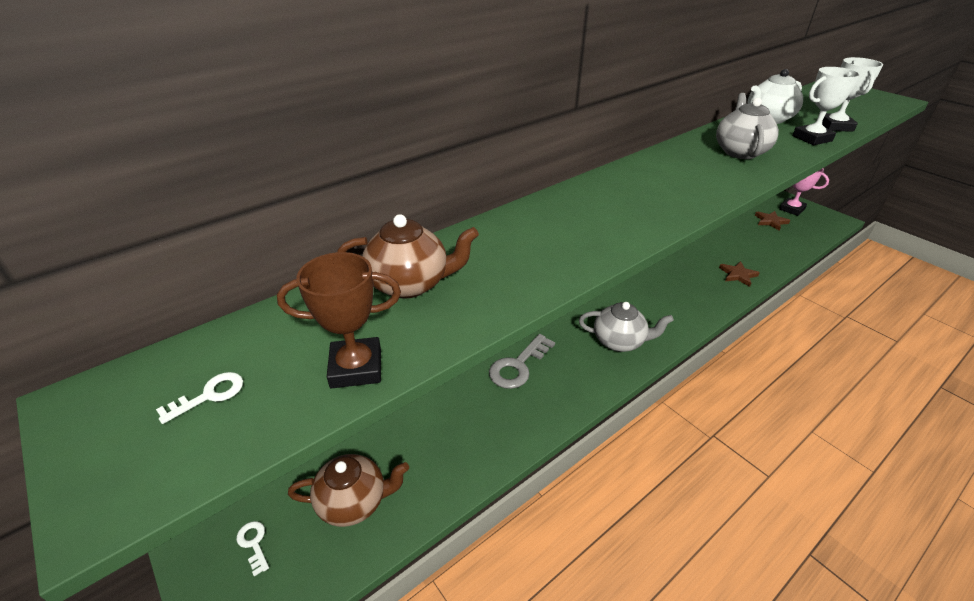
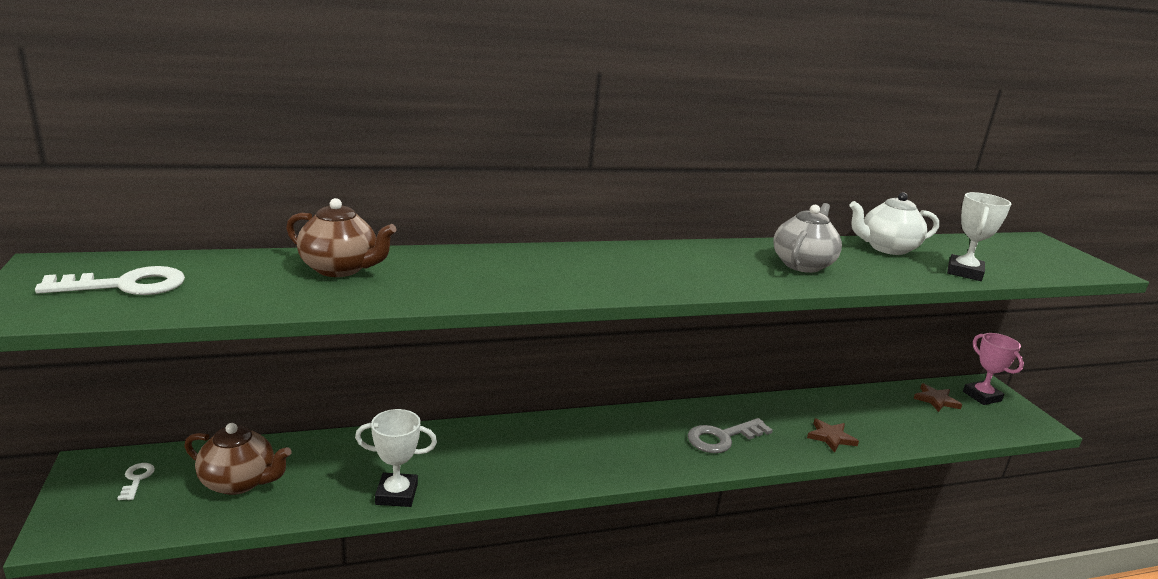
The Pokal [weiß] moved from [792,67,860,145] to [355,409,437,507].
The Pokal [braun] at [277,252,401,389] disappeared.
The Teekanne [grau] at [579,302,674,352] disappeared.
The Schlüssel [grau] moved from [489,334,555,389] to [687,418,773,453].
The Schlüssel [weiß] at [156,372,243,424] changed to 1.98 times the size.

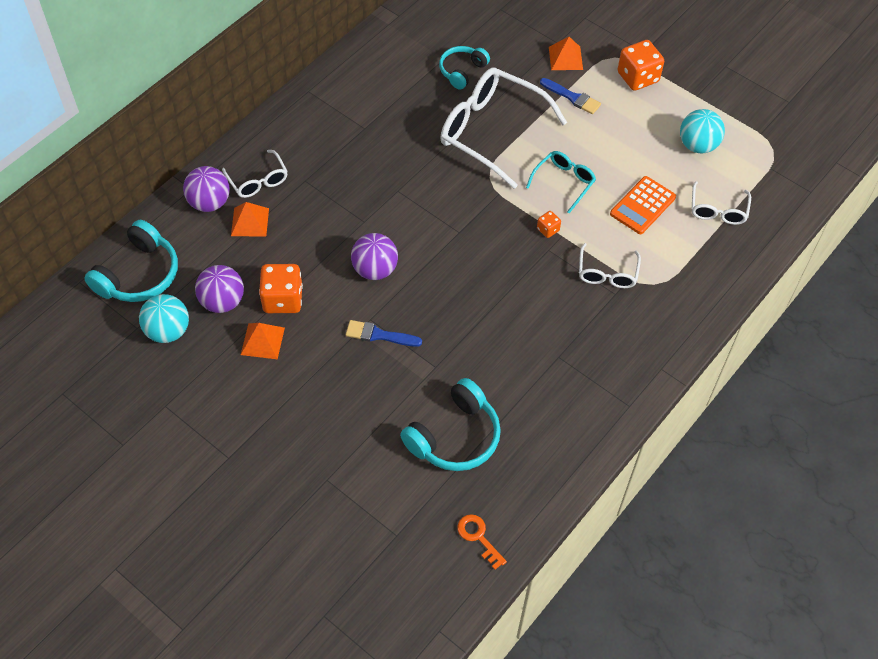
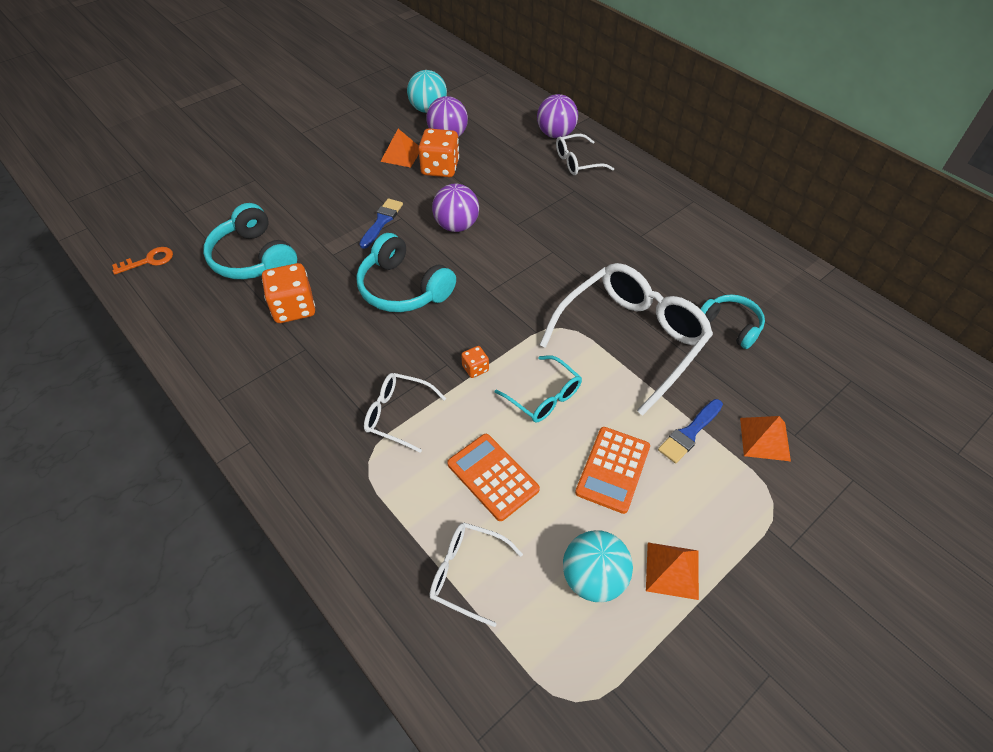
The Spielwürfel [orange] moved from [618,40,664,91] to [262,263,315,323].
The Pyramide [orange] moved from [231,202,269,237] to [646,543,699,600].
The Kopfhörer [türkis] moved from [84,220,178,302] to [356,233,456,312].
The Taschenrechner [orange] at [575,427,650,514] appeared.

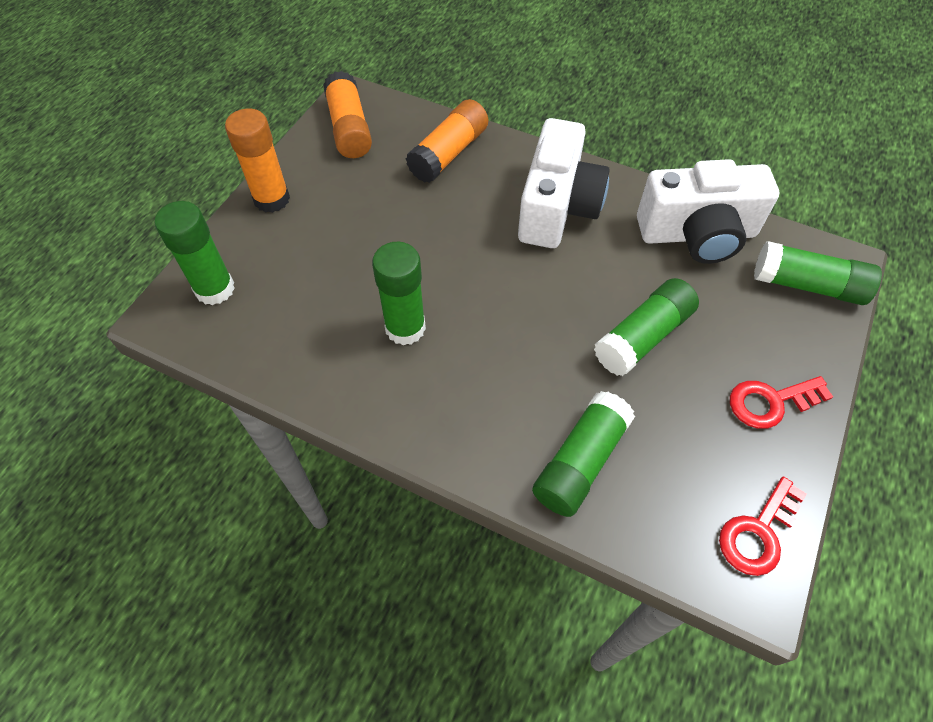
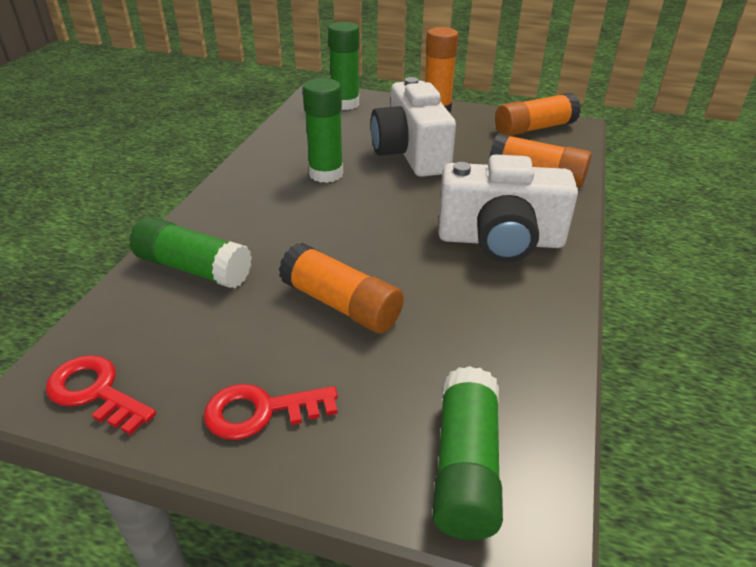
The Kamera [weiß] moved from [637,159,779,264] to [371,77,456,177].
The Klebestift [grün] at [594,278,699,376] became the Klebestift [orange] at [279,242,404,333].
The Schlüssel [rot] at [730,376,833,429] turned 75 degrees counterclockwise.

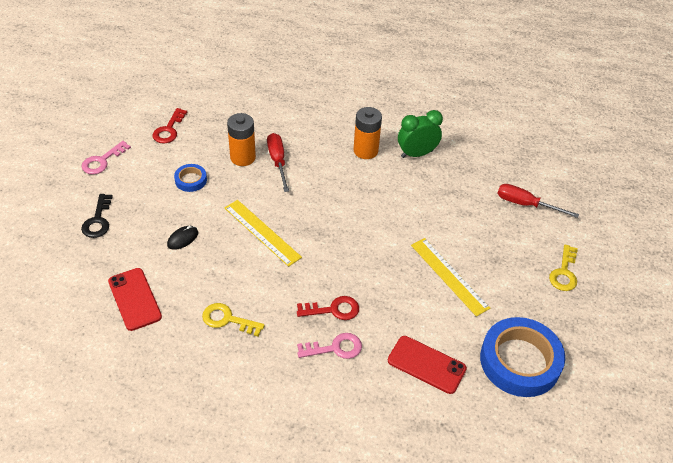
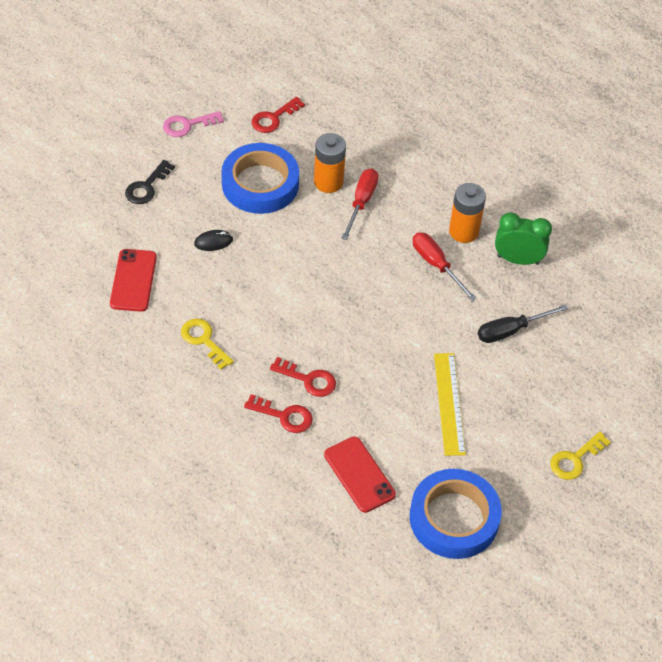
The Klebeband [blau] at [174,164,207,192] changed to 2.14 times the size.
The Schraubenzieher [rot] moved from [497,184,579,218] to [413,232,477,301].
The Lineal [gelb] at [225,200,302,267] disappeared.
The Schlüssel [rosa] at [297,333,362,359] became the Schlüssel [rot] at [244,394,313,433].
The Schraubenzieher [schwarz] at [478,304,568,343] appeared.

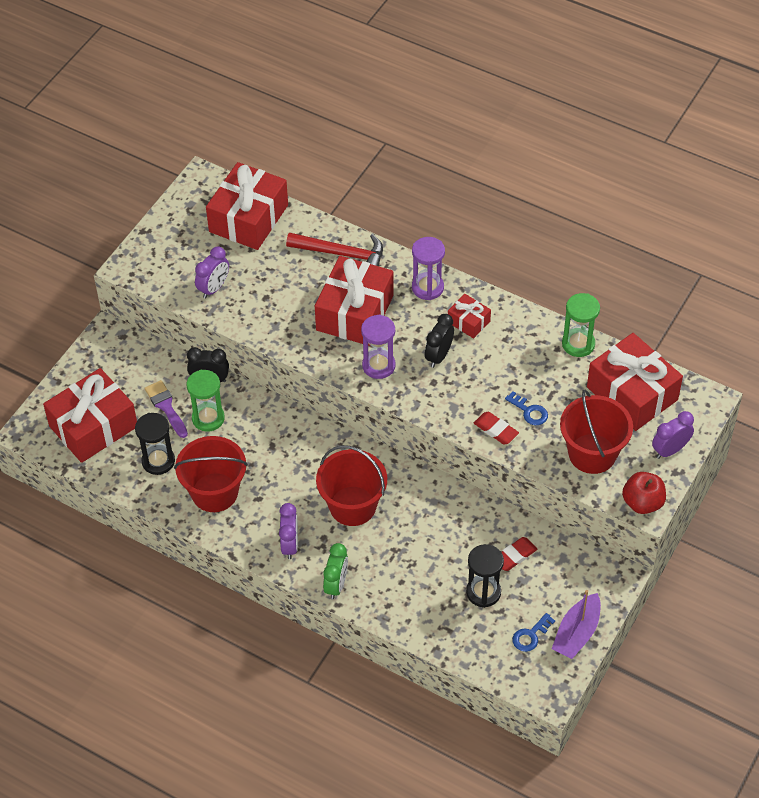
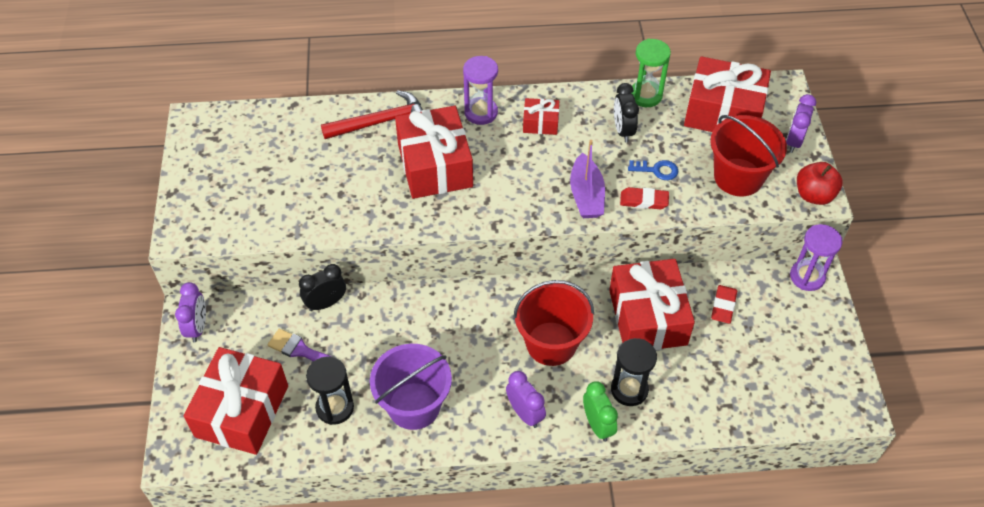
The Geschenk [rot] moved from [206,162,288,250] to [609,259,695,350].
The Wecker [lila] moved from [195,246,229,298] to [175,282,206,342].
The Sanduhr [lila] moved from [361,314,396,379] to [790,224,842,291].
The Wecker [schwarz] moved from [425,314,454,368] to [614,83,639,142].
The Sanduhr [grün] at [187,370,225,432] disappeared.
The Eimer [rot] at [174,436,248,512] became the Eimer [lila] at [370,344,452,430].
The Sanduhr [schwarz] moved from [466,544,504,608] to [611,338,657,406].
The Boot [lila] moved from [552,590,601,659] to [570,140,605,218].
The Schlüssel [blau] at [512,613,555,652] disappeared.

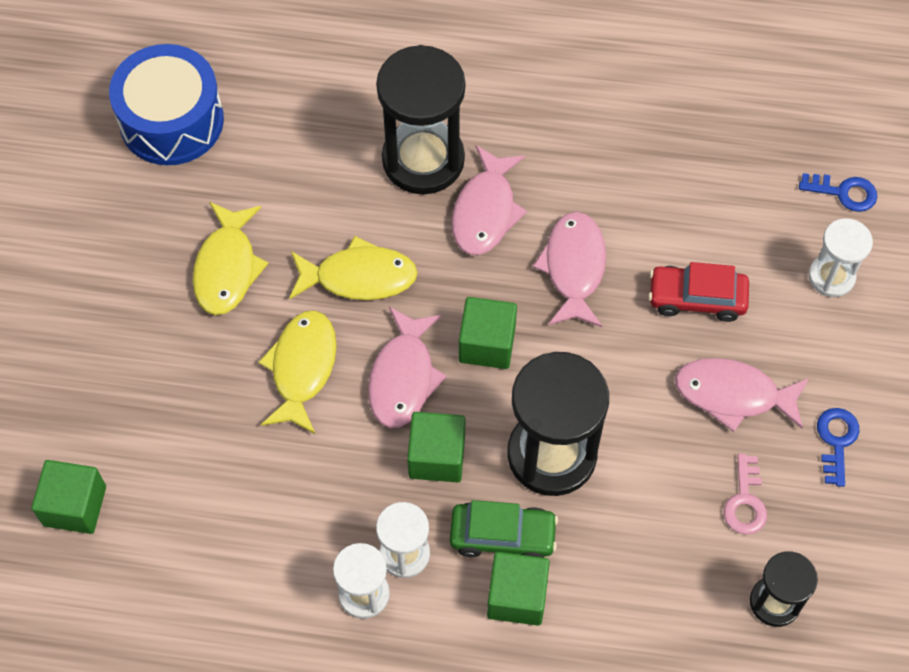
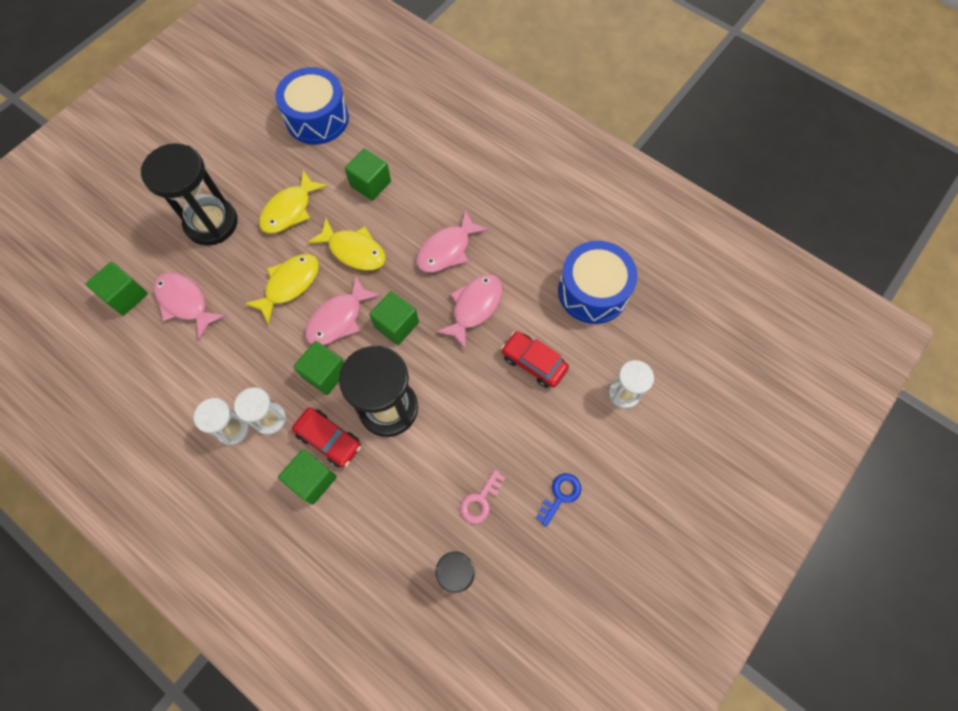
The Sanduhr [schwarz] moved from [376,45,466,194] to [141,143,237,246].
The Schlüssel [blau] at [799,173,877,212] disappeared.
The Fisch [rosa] moved from [675,358,809,432] to [154,272,226,340].
The Auto [grün] at [450,500,558,558] became the Auto [rot] at [292,408,361,467].
The Kubus [grün] at [345,148,391,201] appeared.
The Trommel [blau] at [558,241,638,324] appeared.

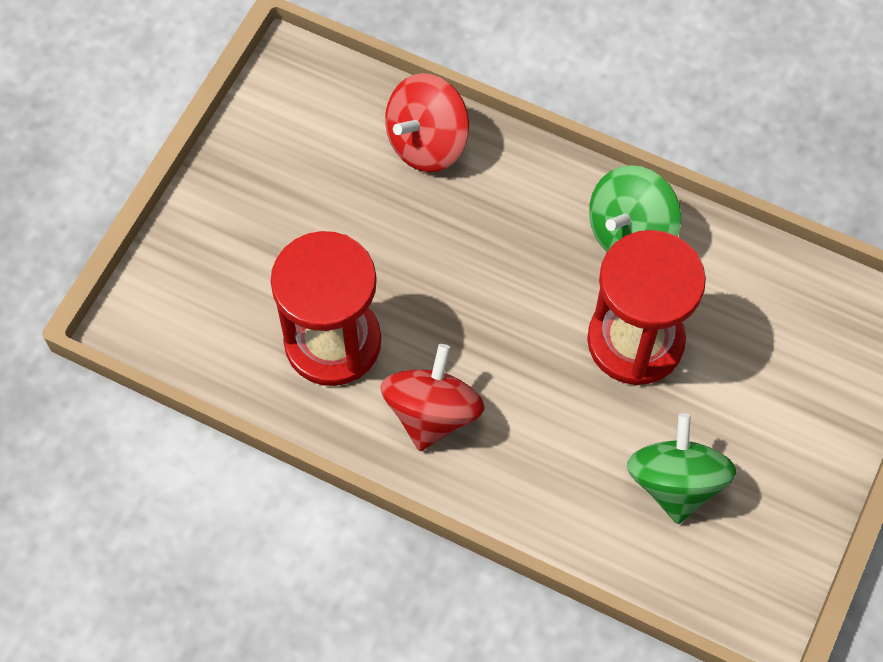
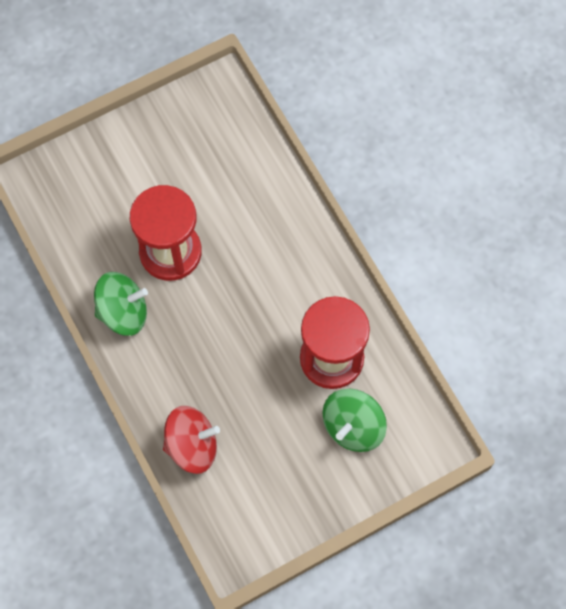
The Kreisel [rot] at [380,344,484,451] disappeared.
The Kreisel [grün] moved from [627,413,736,524] to [322,388,387,452].

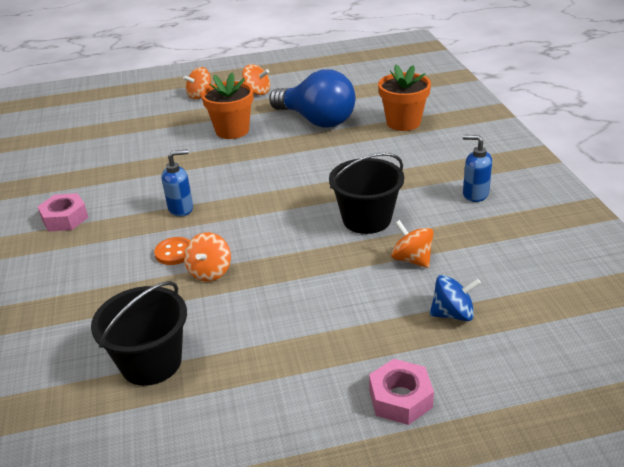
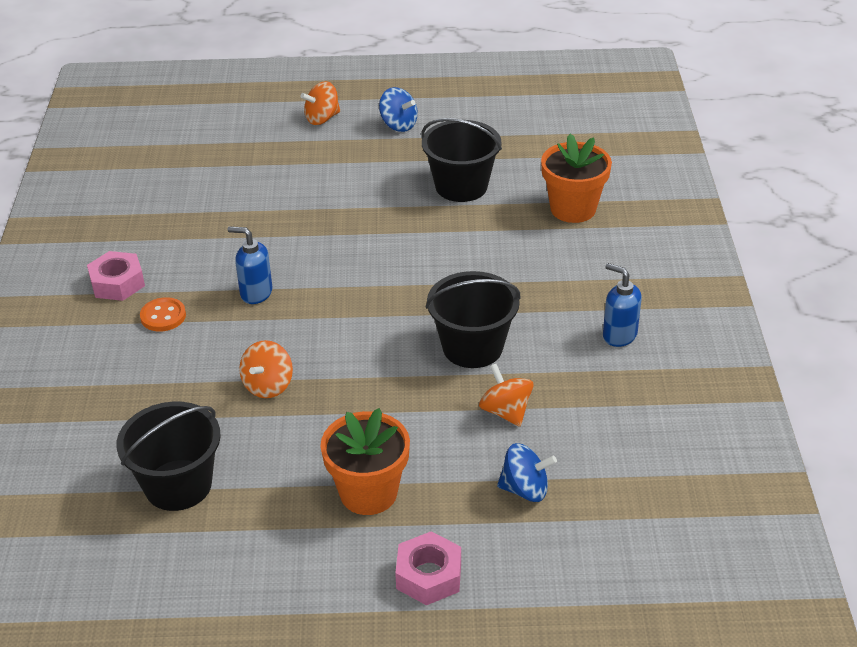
The Kreisel [orange] at [242,64,270,95] became the Kreisel [blau] at [379,87,418,132].
The Glühbirne [blau] at [269,69,355,128] was replaced by the Eimer [schwarz] at [421,118,502,202].
The Blumentopf [orange] moved from [201,73,254,139] to [320,408,410,515].
The Seifenspender [blau] at [162,149,193,216] turned 150 degrees counterclockwise.
The Knopf [orange] moved from [154,237,190,265] to [140,297,186,332].

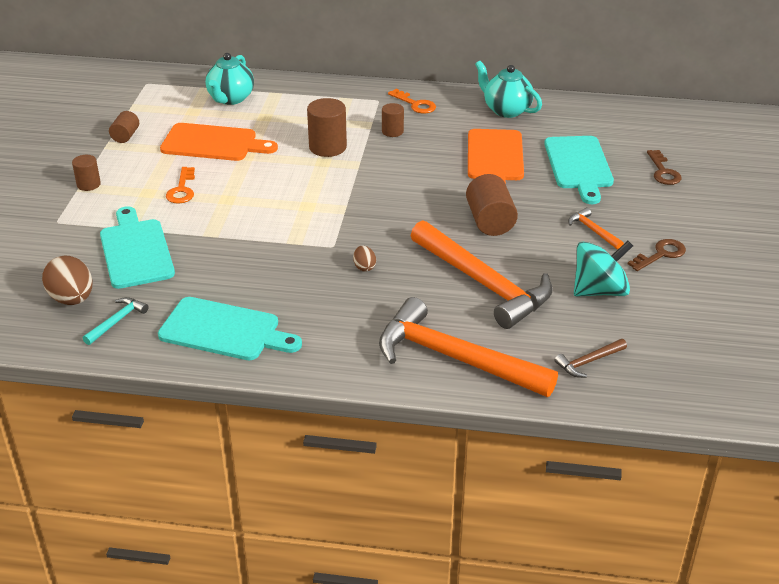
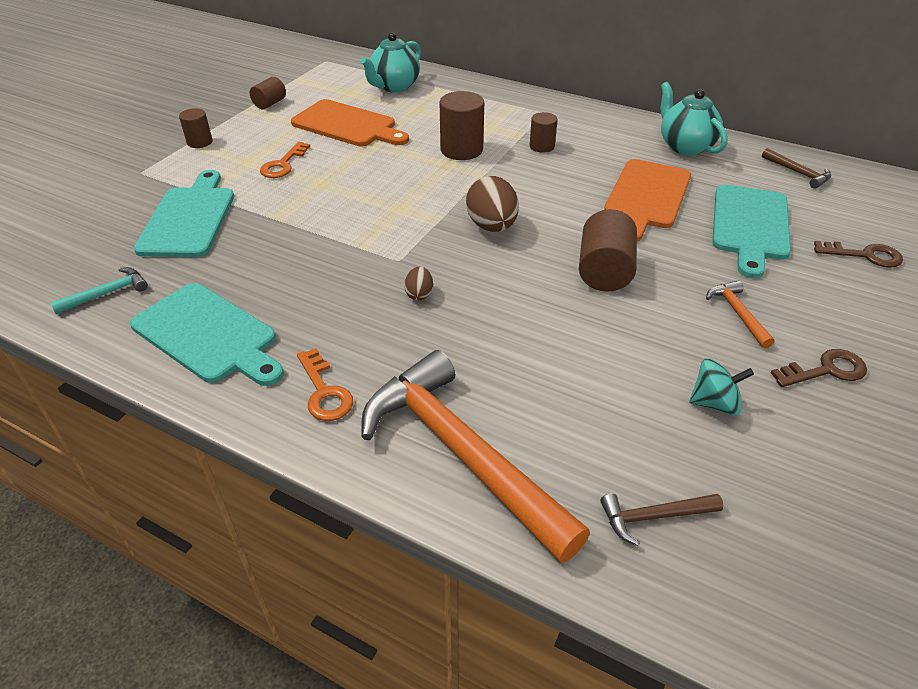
The Schlüssel [orange] moved from [388,89,436,114] to [297,348,353,421].
The Schlüssel [braun] at [647,150,682,185] turned 90 degrees counterclockwise.
The Hammer [orange] at [411,220,553,329] disappeared.
The Kreisel [türkis] at [574,241,633,296] changed to 0.61 times the size.
The Ei [braun] moved from [42,256,92,305] to [466,176,519,232].
The Hammer [braun] at [762,148,831,189] appeared.

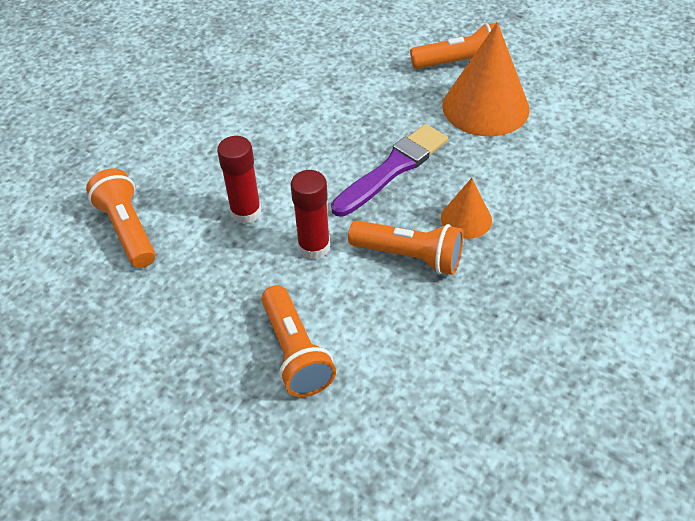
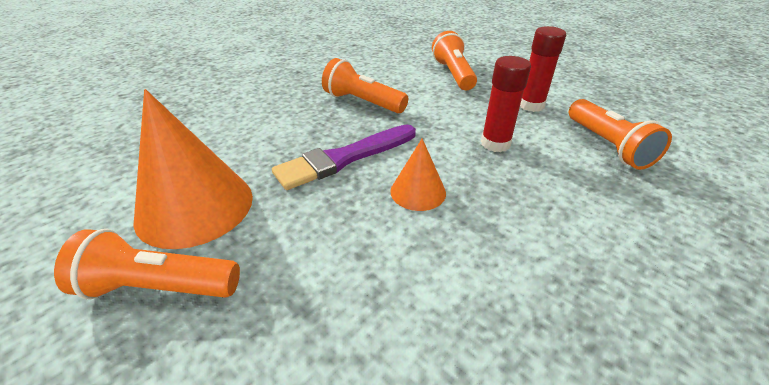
The Klebestift [rot] moved from [291,170,330,259] to [520,26,566,112].
The Kegel [orange] moved from [441,178,492,239] to [390,139,446,211].

